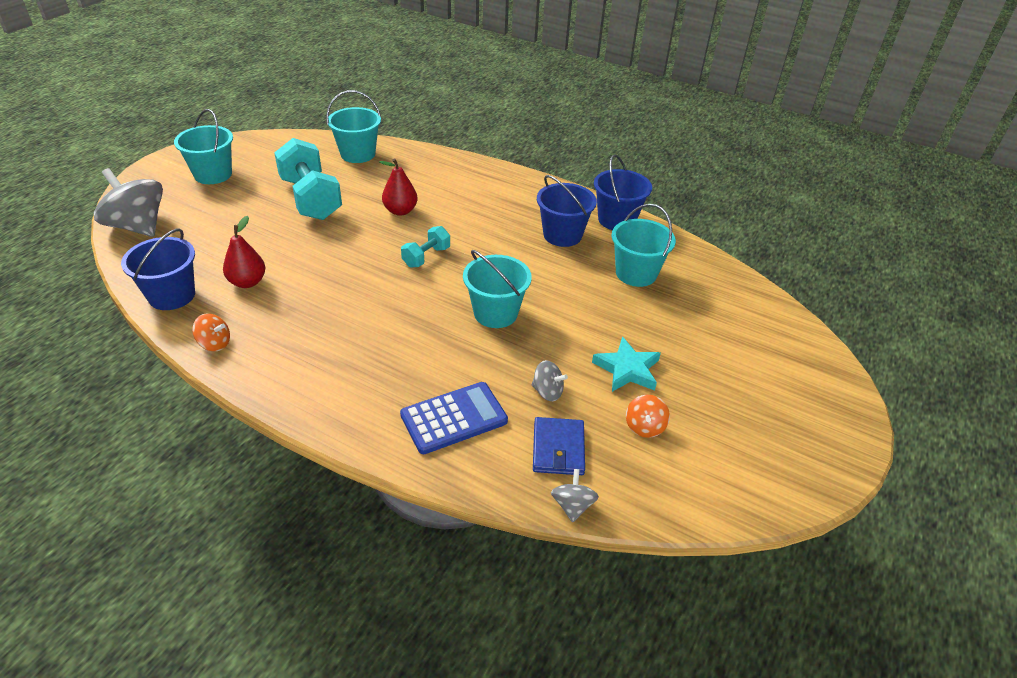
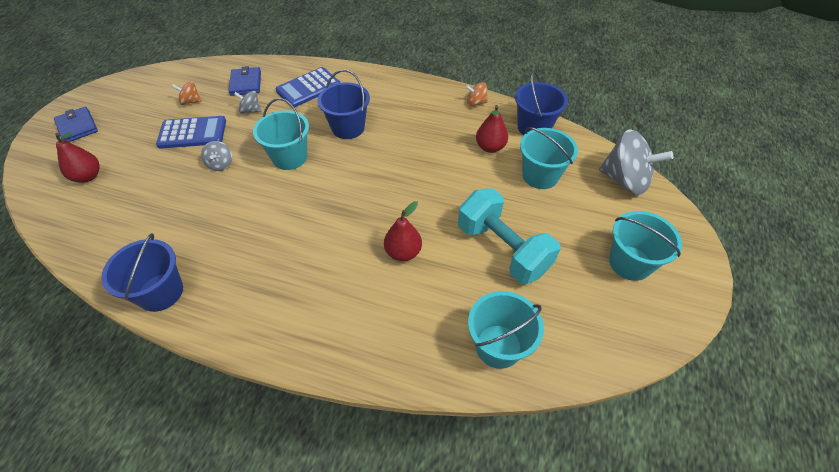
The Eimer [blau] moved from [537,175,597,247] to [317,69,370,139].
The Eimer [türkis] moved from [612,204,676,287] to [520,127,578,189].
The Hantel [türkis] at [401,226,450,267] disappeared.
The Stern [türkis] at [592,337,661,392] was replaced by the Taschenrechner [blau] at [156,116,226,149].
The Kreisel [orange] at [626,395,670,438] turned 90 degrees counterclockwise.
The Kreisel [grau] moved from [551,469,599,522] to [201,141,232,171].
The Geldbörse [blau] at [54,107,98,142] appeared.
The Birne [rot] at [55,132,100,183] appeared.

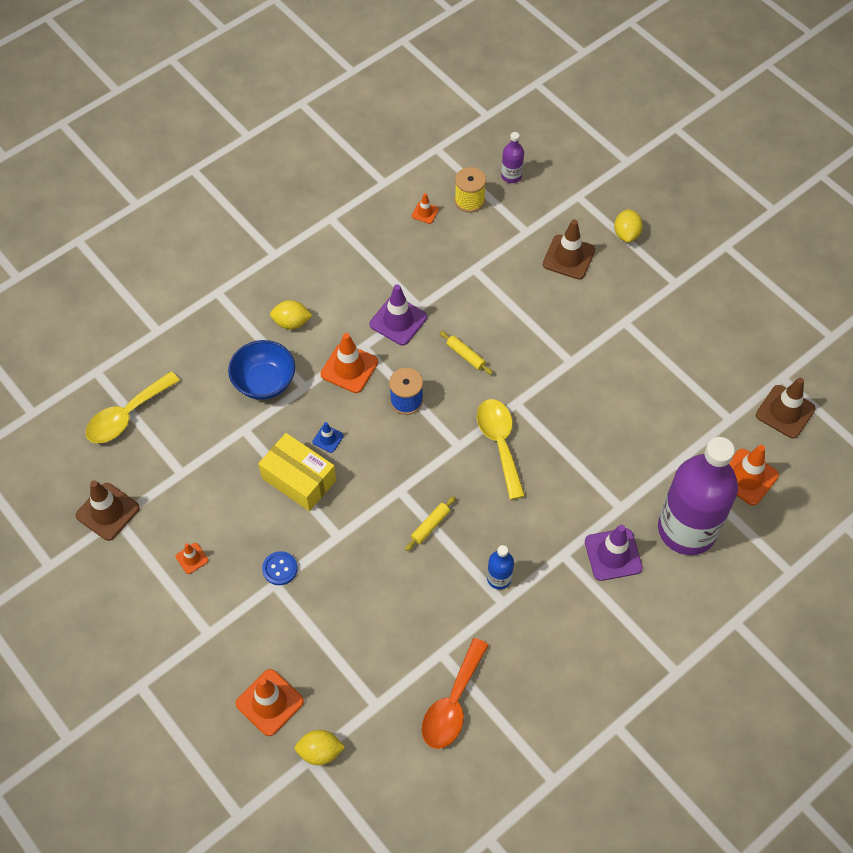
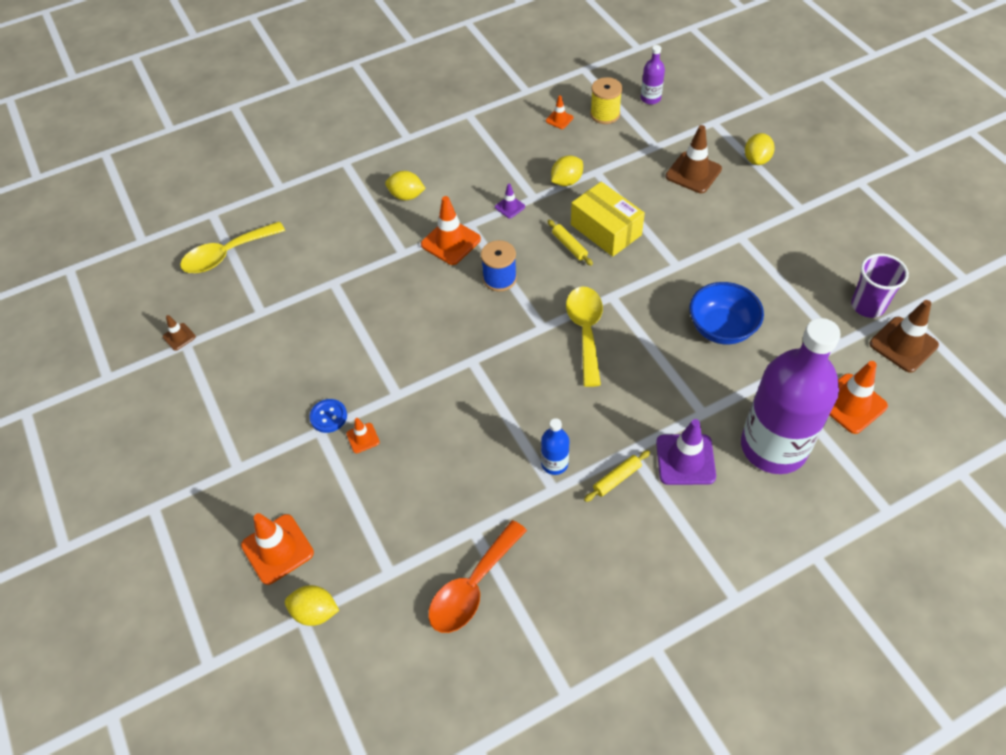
The Leitkegel [lila] at [370,284,427,345] changed to 0.52 times the size.
The Schüssel [blau] moved from [228,340,295,400] to [689,282,764,345].
The Leitkegel [blau] at [312,422,344,453] disappeared.
The Schachtel [gelb] moved from [258,433,336,511] to [571,182,645,257].
The Leitkegel [braun] at [75,480,140,541] changed to 0.52 times the size.
The Nudelholz [gelb] moved from [405,496,456,551] to [584,450,650,502].
The Leitkegel [orange] moved from [176,543,208,574] to [346,418,380,453].
The Zitrone [gelb] at [551,155,583,186] appeared.
The Becher [lila] at [851,253,909,318] appeared.

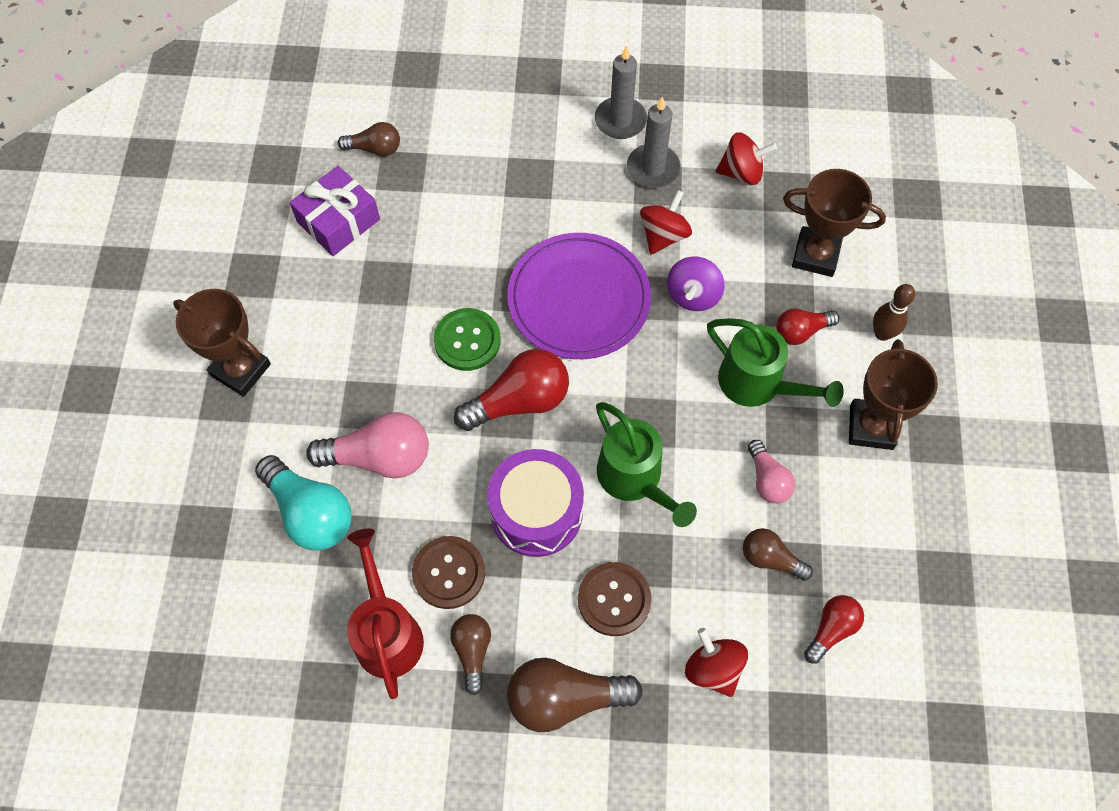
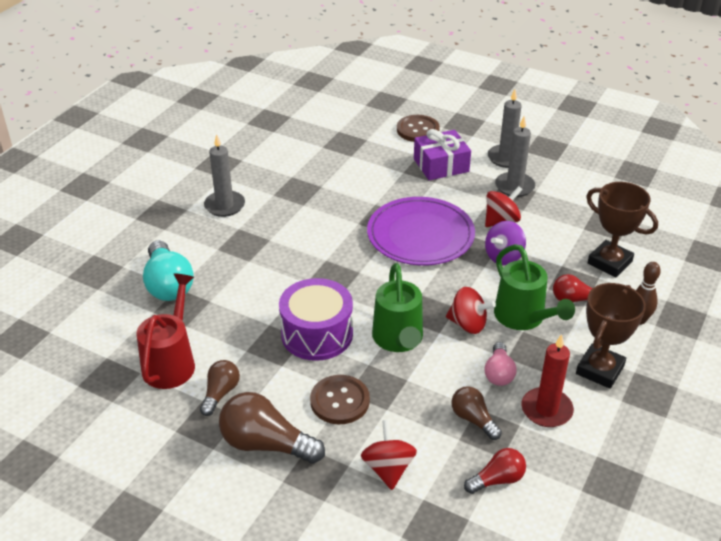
The Glühbirne [braun] at [338,122,400,157] disappeared.
The Kreisel [rot] moved from [716,132,777,185] to [446,287,496,334].
The Geschenk [lila] moved from [290,166,380,256] to [414,129,471,180].
The Pokal [braun] at [173,289,271,397] disappeared.
The Knopf [grün] at [434,308,501,371] disappeared.
The Glühbirne [rot] at [454,349,569,431] disappeared.
The Glühbirne [rosa] at [306,412,429,478] disappeared.
The Knopf [braun] moved from [412,536,485,609] to [397,115,440,142].
The Kerze [grau] at [204,134,245,217] appeared.
The Kerze [rot] at [521,334,574,427] appeared.

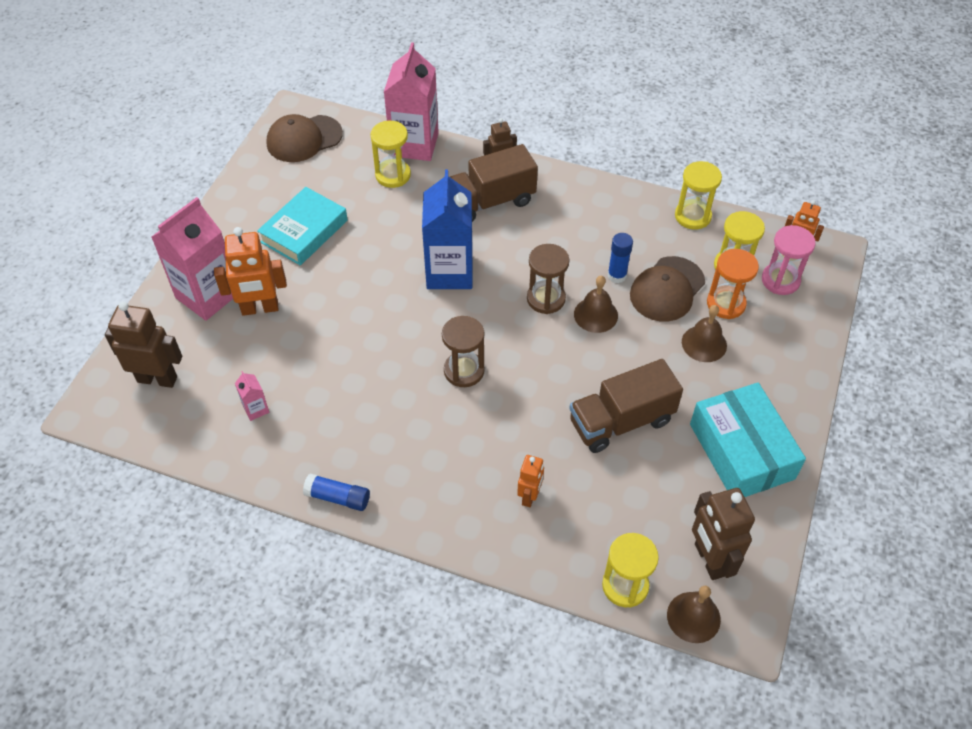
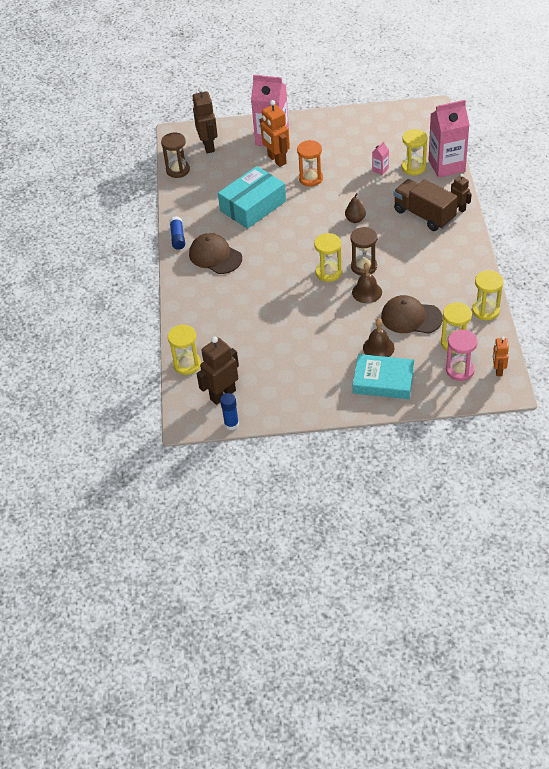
The Kappe [braun] moved from [267,114,343,162] to [189,233,242,274].
The Getränkekarton [blau] at [422,170,473,289] was replaced by the Birne [braun] at [345,193,366,223].
The Buch [türkis] moved from [257,187,348,265] to [353,354,414,399].
The Klebestift [blau] moved from [608,233,633,283] to [220,393,239,430].
The Sanduhr [orange] moved from [707,249,759,319] to [297,140,323,187].
The Sanduhr [braun] moved from [442,316,485,387] to [161,132,190,178].
The Lastwagen [braun] at [569,359,683,453] disappeared.
The Getränkekarton [rosa] moved from [235,371,269,421] to [372,141,389,175].
The Schachtel [türkis] moved from [690,383,806,497] to [218,166,286,229].
The Roboter [orange] at [517,455,544,507] disappeared.
The Glocke [braun] at [667,586,721,643] disappeared.
The Sanduhr [gelb] at [314,233,342,282] appeared.

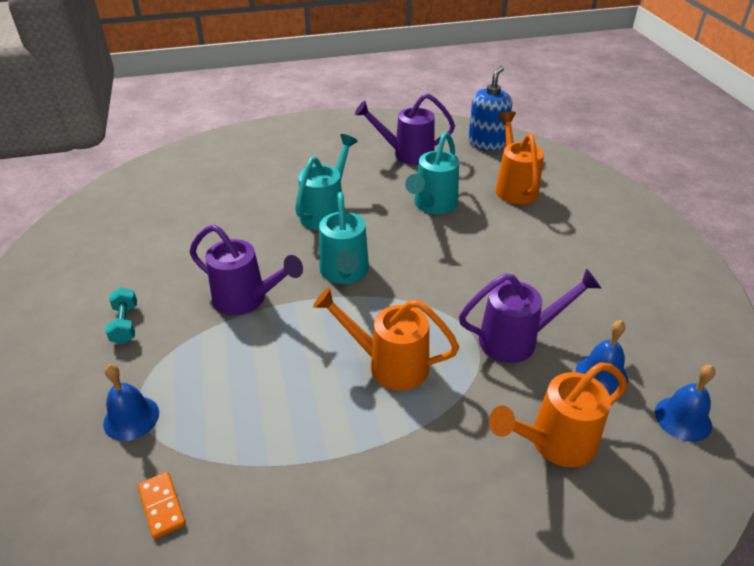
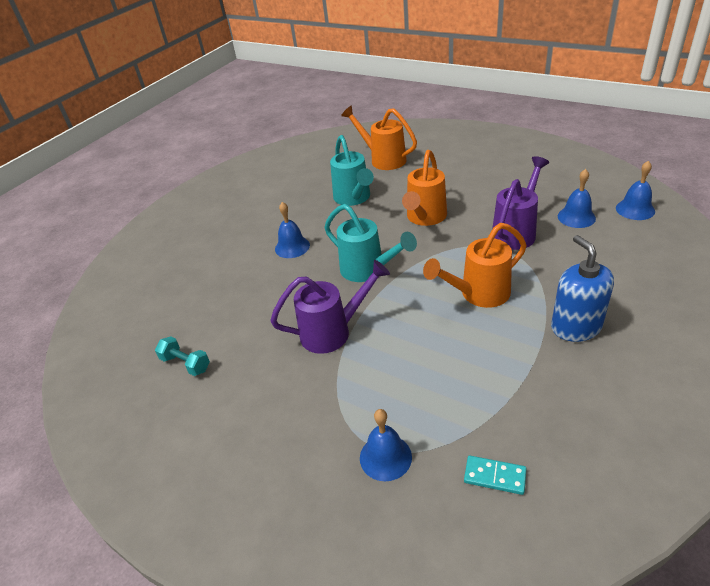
The Seifenspender [blau] moved from [468,66,512,150] to [551,235,614,342].
The Gießkanne [lila] at [355,93,455,165] disappeared.
The Gießkanne [türkis] at [295,134,358,230] was replaced by the Glocke [blau] at [275,202,310,258].
The Hantel [türkis] moved from [105,287,137,344] to [155,336,210,376].
The Gießkanne [orange] moved from [489,362,627,467] to [402,150,447,226].
The Dominostein [orange] at [138,472,185,539] became the Dominostein [türkis] at [464,455,527,495].

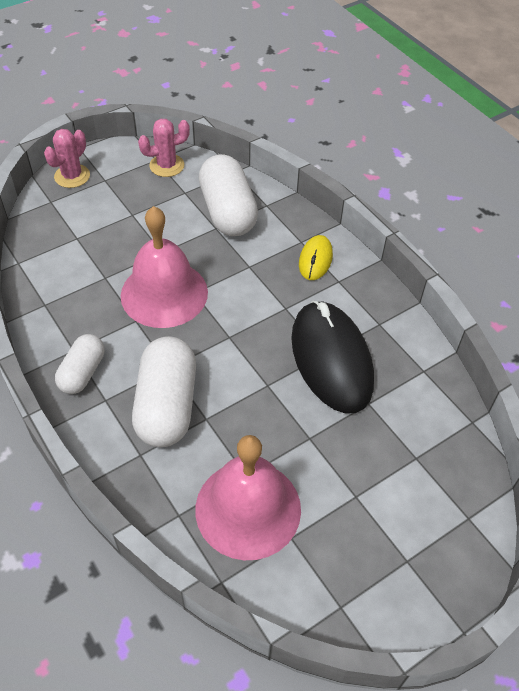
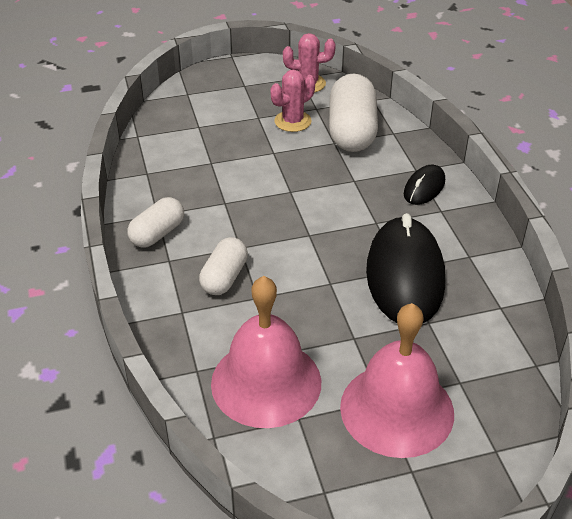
The Kaktus [rosa] moved from [44,129,90,188] to [270,70,315,132].
The Glocke [rosa] moved from [121,206,208,328] to [340,303,454,458].
The Computermaus [gelb] at [299,235,333,280] became the Computermaus [schwarz] at [404,165,445,205].
The Kapsel [weiß] at [132,336,196,447] changed to 0.59 times the size.

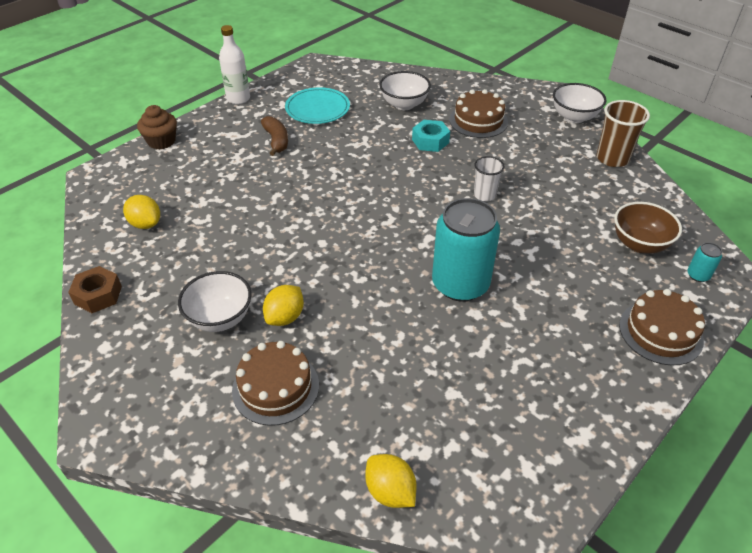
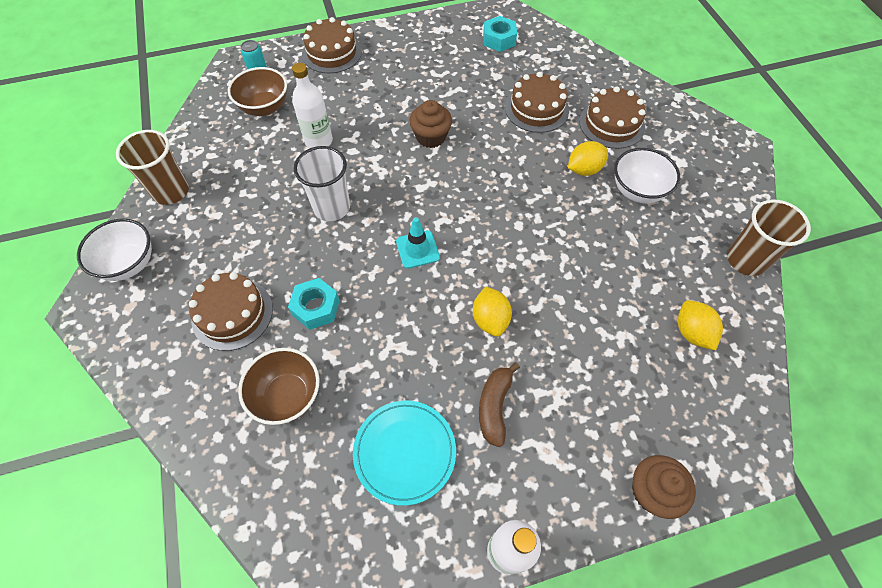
The Schüssel [weiß] at [379,71,431,110] became the Schüssel [braun] at [238,348,320,425].
The Becher [weiß] at [474,156,505,201] changed to 1.54 times the size.
The Dose [türkis] at [432,198,500,302] was replaced by the Muffin [braun] at [409,100,452,148].
The Sechskantmutter [braun] at [68,266,122,313] was replaced by the Becher [braun] at [727,199,811,276].
The Zitrone [gelb] moved from [365,454,417,508] to [473,287,512,337].
The Sechskantmutter [türkis] at [483,16,517,52] appeared.
The Flasche [weiß] at [292,63,333,148] appeared.
The Kuchen [braun] at [505,72,569,133] appeared.
The Leitkegel [türkis] at [396,217,440,269] appeared.

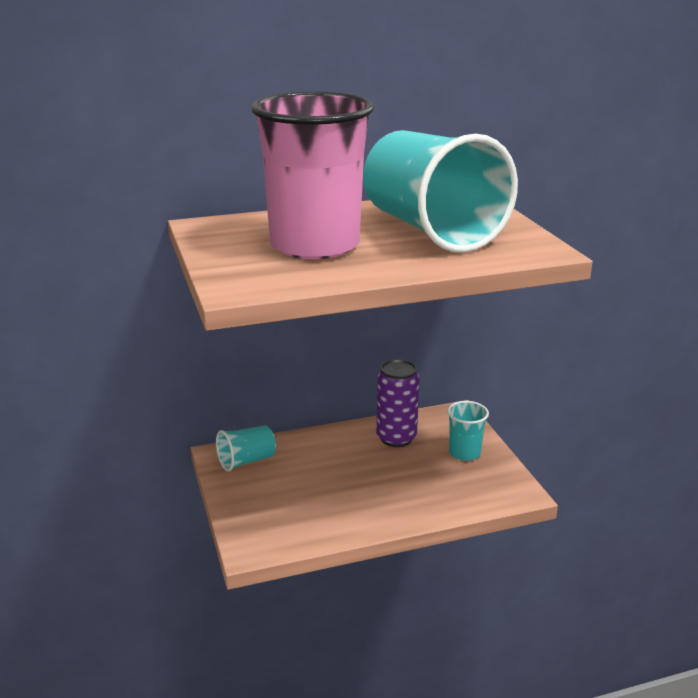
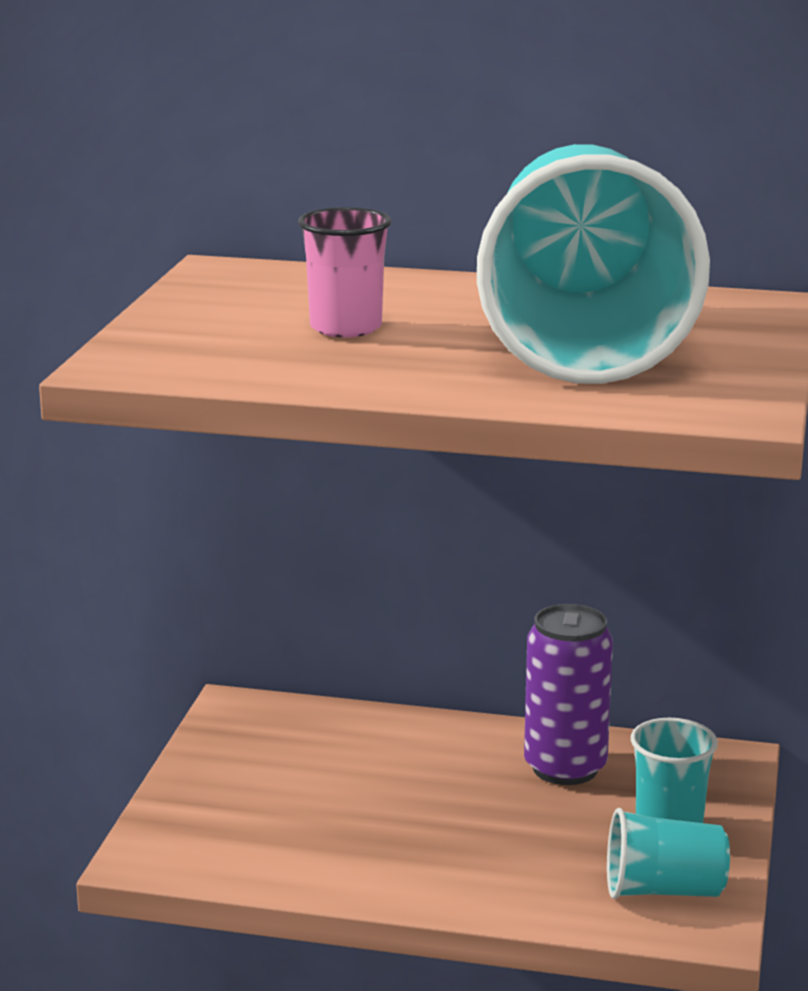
The Becher [rosa] at [251,91,374,259] changed to 0.43 times the size.
The Becher [türkis] moved from [216,425,276,472] to [607,808,730,899].

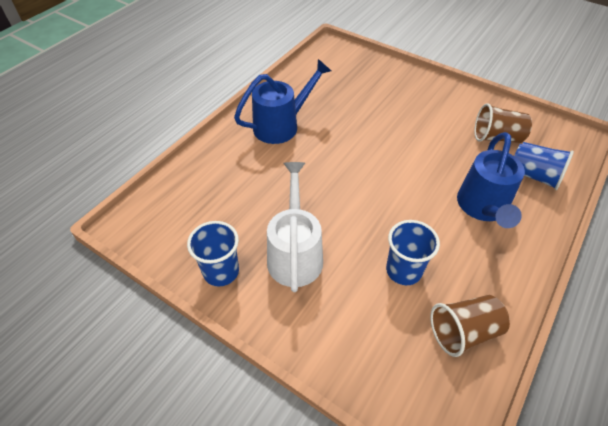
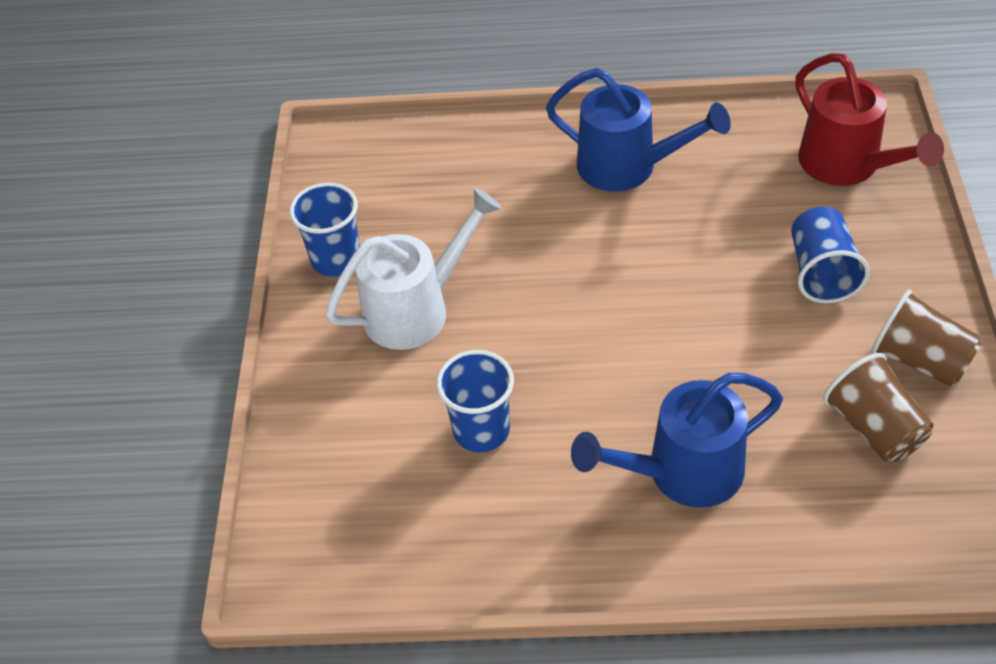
The Becher [blau] moved from [514,142,574,190] to [791,207,870,303].
The Becher [braun] moved from [430,295,510,357] to [871,290,982,387].
The Gießkanne [rot] at [796,53,944,186] appeared.

